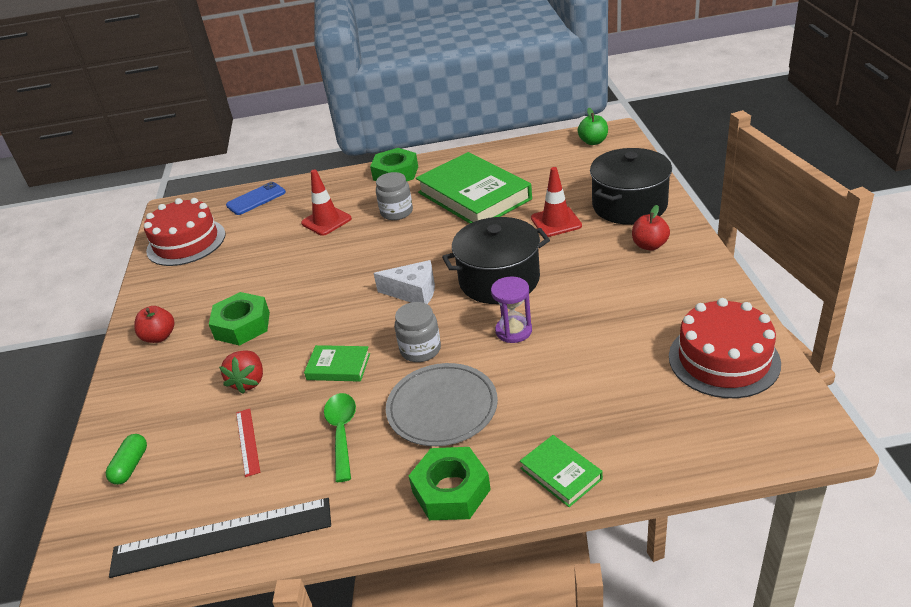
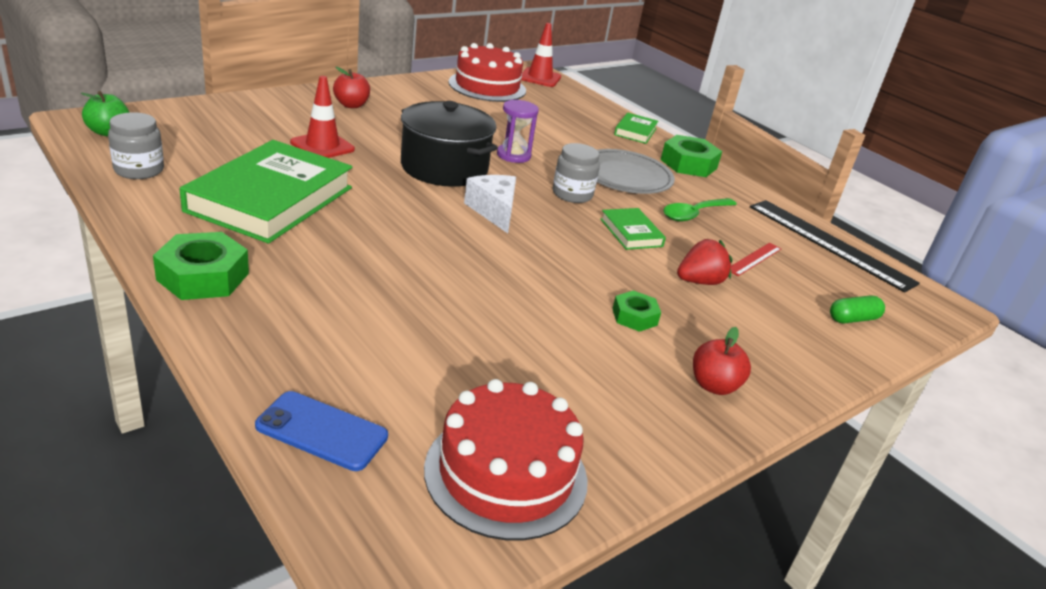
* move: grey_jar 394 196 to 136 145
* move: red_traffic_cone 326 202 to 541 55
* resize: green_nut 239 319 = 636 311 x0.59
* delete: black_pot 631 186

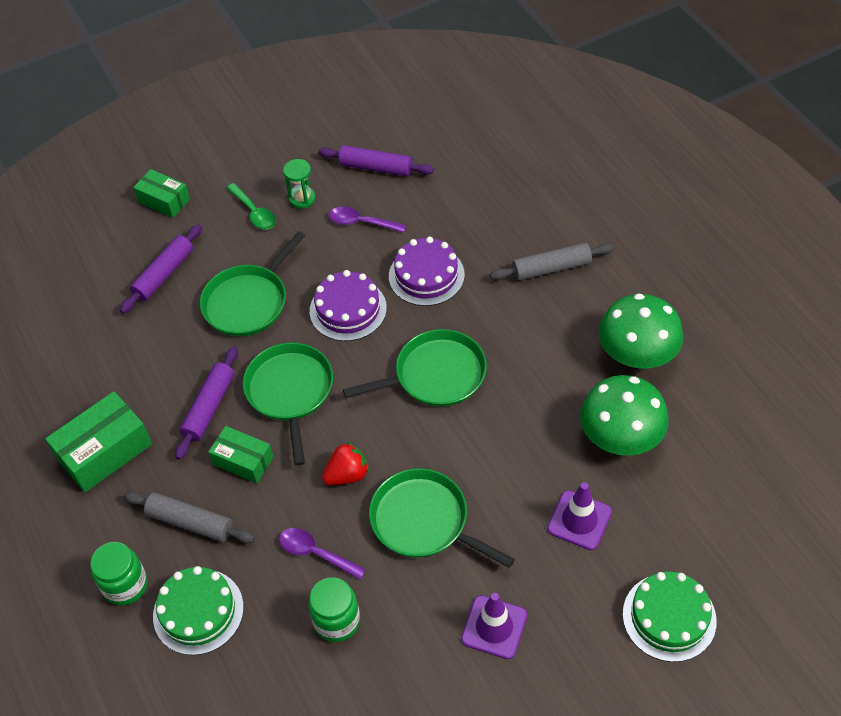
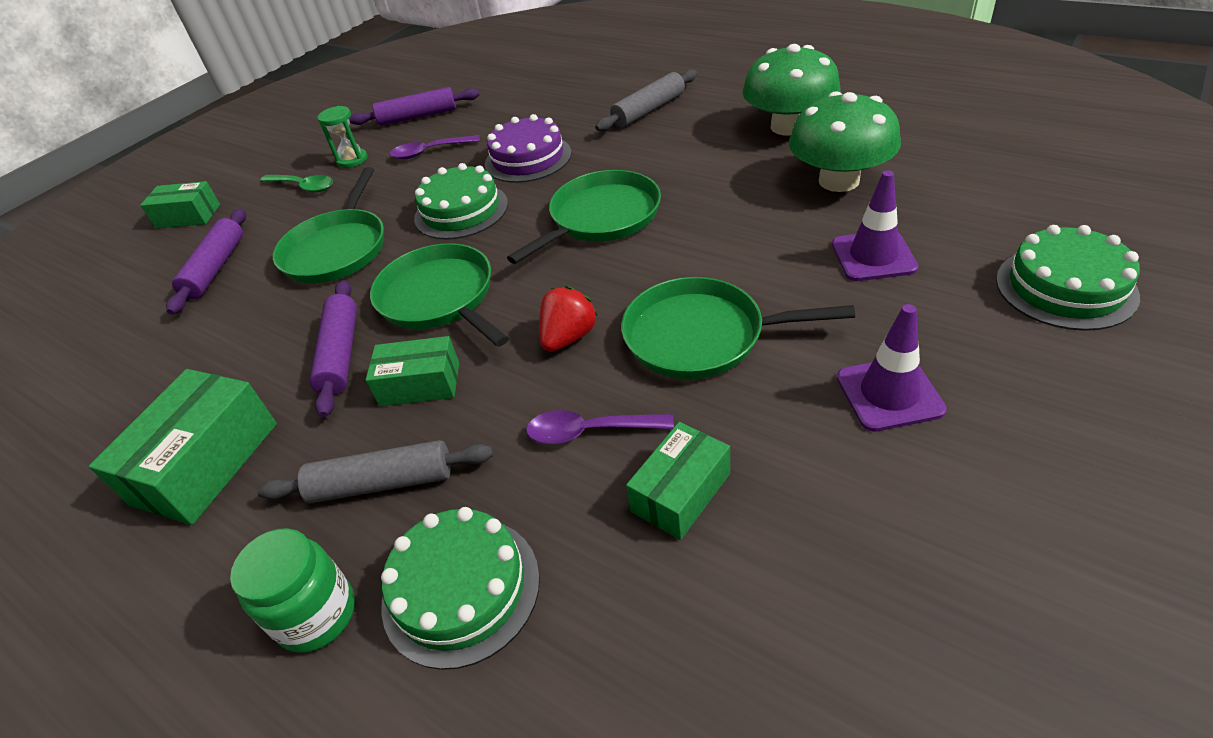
* recolor: purple_cake 348 305 to green_cake 461 201
* replace: green_jar 334 609 to green_box 678 481

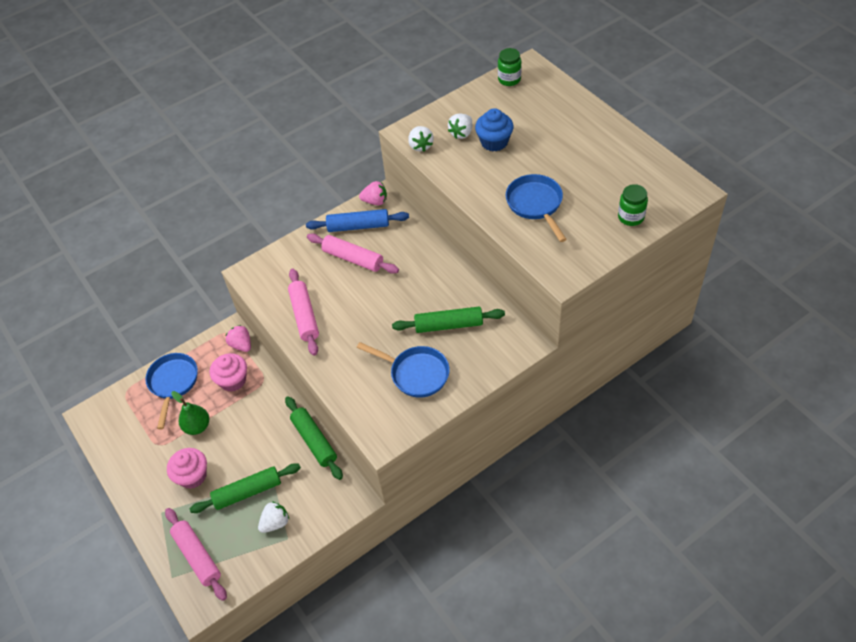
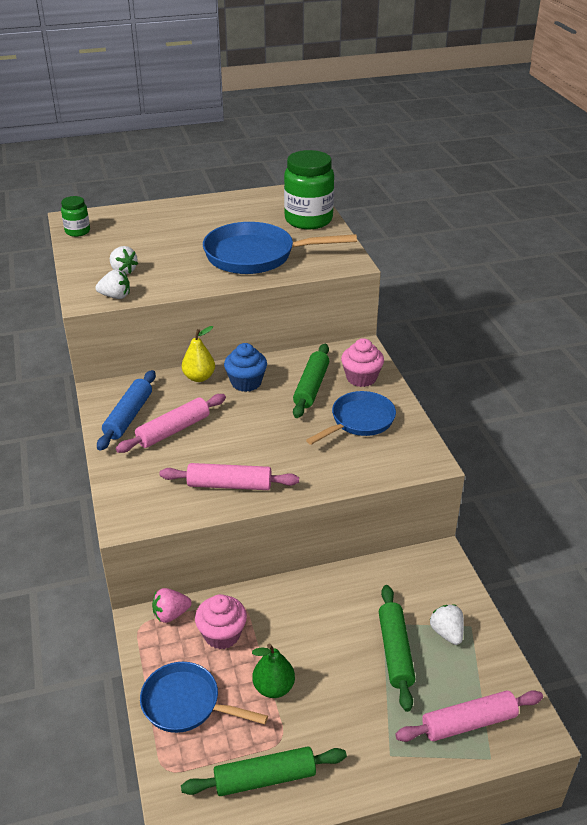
* move: green_rolling_pin 314 438 to 264 771
* insert: yellow_pear 198 354
* resize: blue_pan 536 208 = 280 248 x1.56
* move: blue_cupcake 494 130 to 245 367
* resize: green_jar 633 205 = 309 189 x1.97
* move: pink_cupcake 187 468 to 362 362
* delete: pink_strawberry 373 193

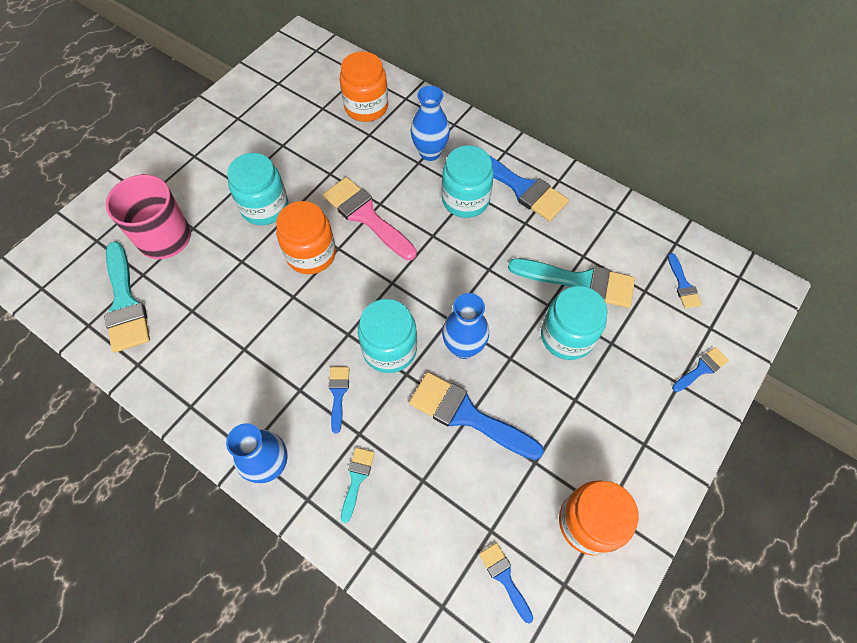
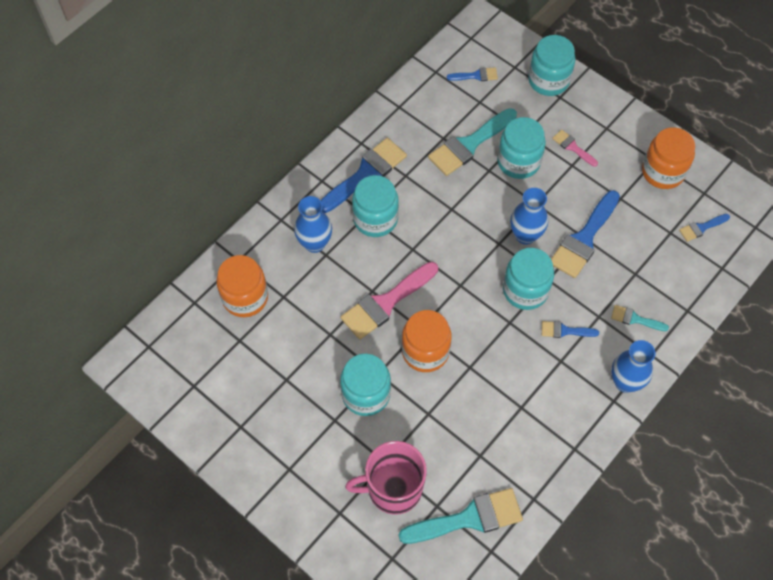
* rotate: turquoise_brush 571 283 = 472 142 150 degrees counterclockwise
* replace: blue_brush 700 369 to turquoise_jar 551 65
* insert: pink_brush 575 148

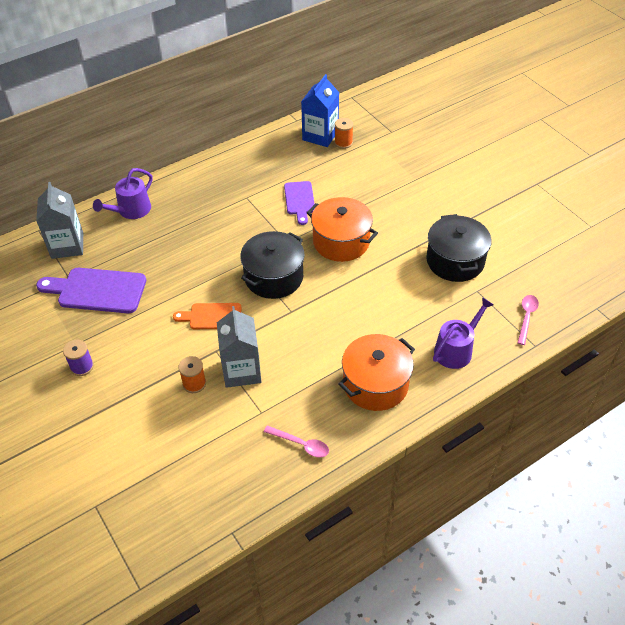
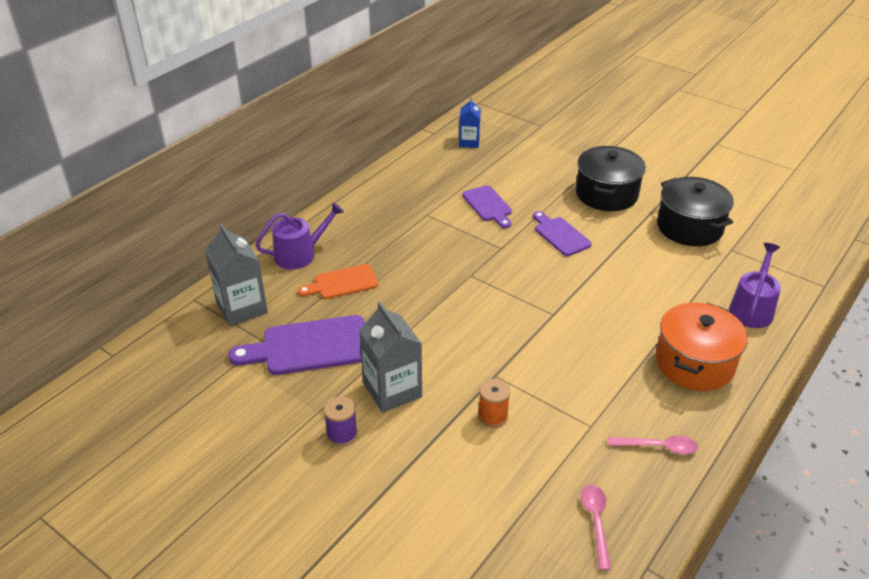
* rotate: purple_watering_can 123 193 = 299 235 135 degrees counterclockwise
* move: orange_cutting_board 207 316 to 338 281
* move: grey_carton 239 347 to 390 357
* resize: blue_carton 320 110 = 470 123 x0.62
* replace: orange_pot 342 229 to purple_cutting_board 562 233
* move: black_pot 272 265 to 611 178
* move: pink_spoon 528 320 to 596 527
* delete: orange_spool 344 133

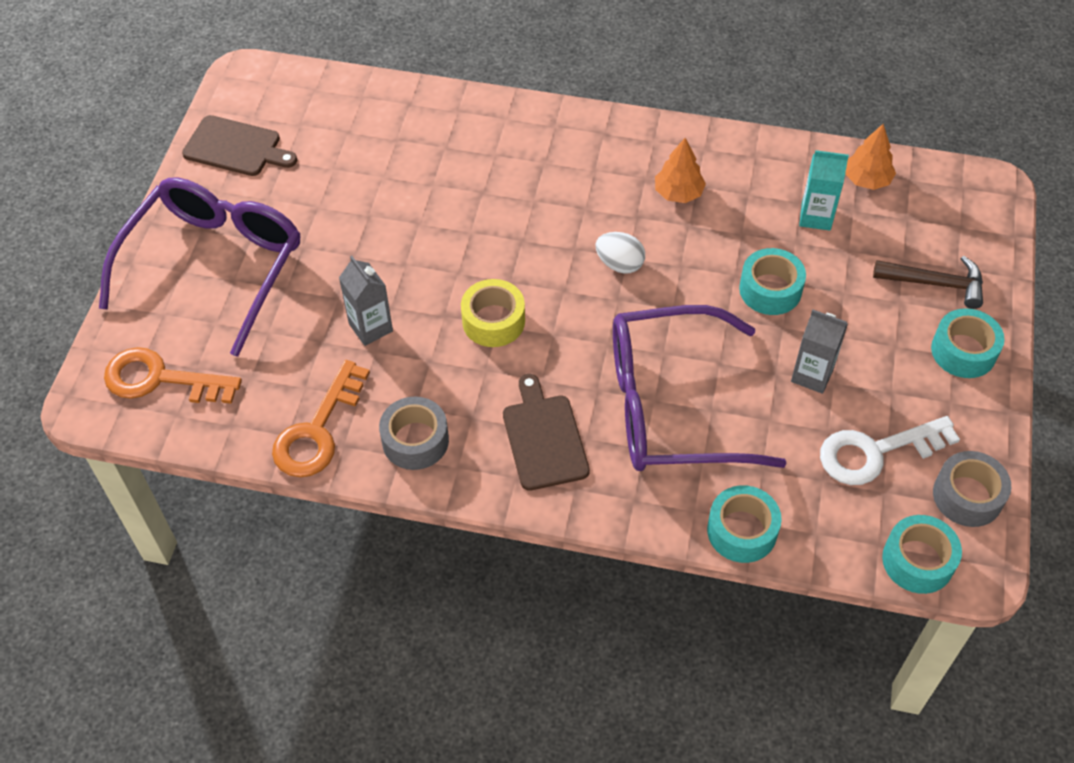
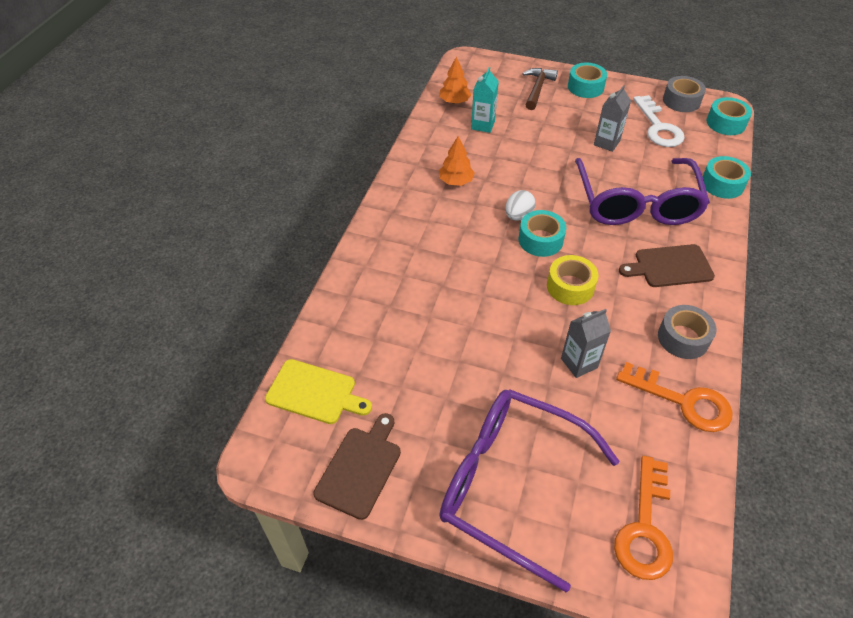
* insert: yellow_cutting_board 318 391
* move: turquoise_tape 772 281 to 542 233

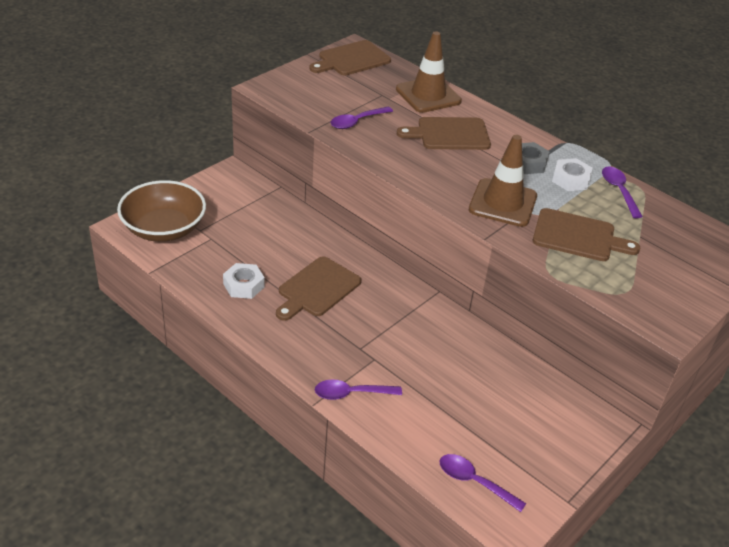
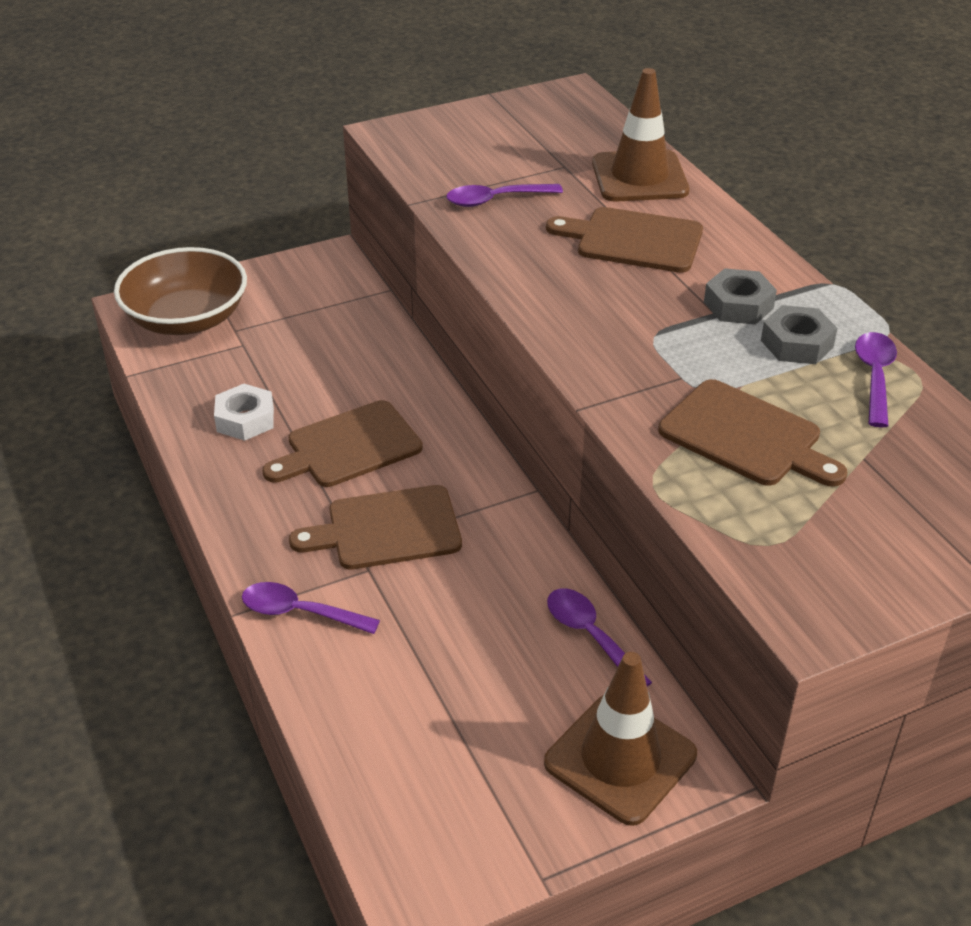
* move: brown_cutting_board 350 58 to 375 527
* move: brown_traffic_cone 503 181 to 620 739
* move: purple_spoon 483 483 to 599 638
* recolor: white_nut 572 174 to grey_nut 799 334

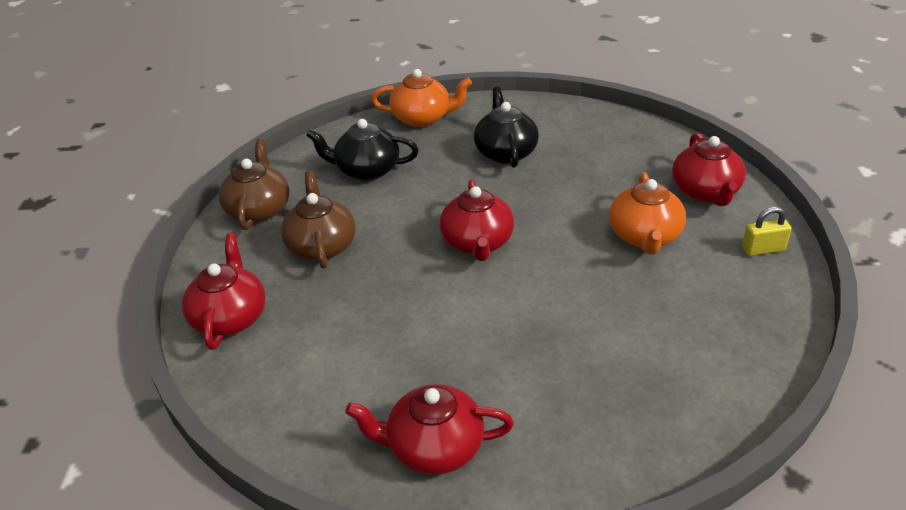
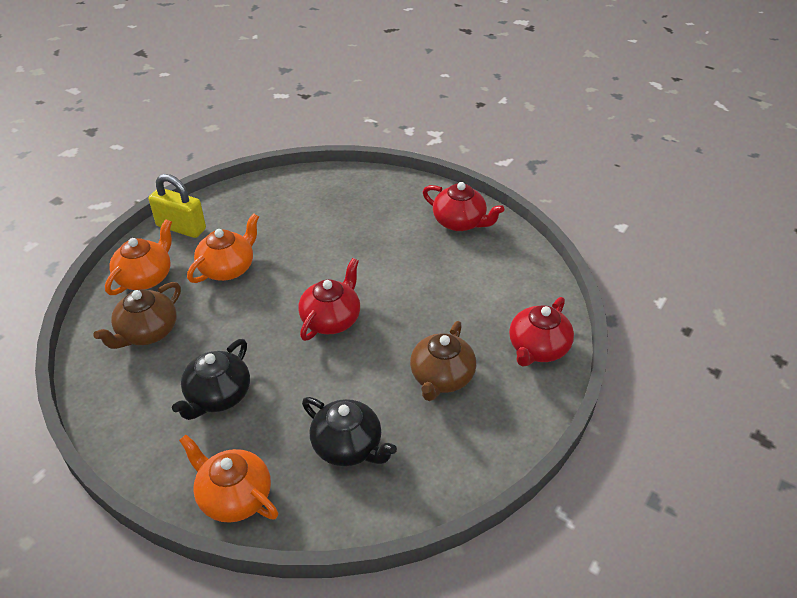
* move: brown_teapot 254 184 to 137 315
* recolor: red_teapot 709 169 to orange_teapot 138 257
* resize: yellow_padlock 767 231 = 177 206 x1.73

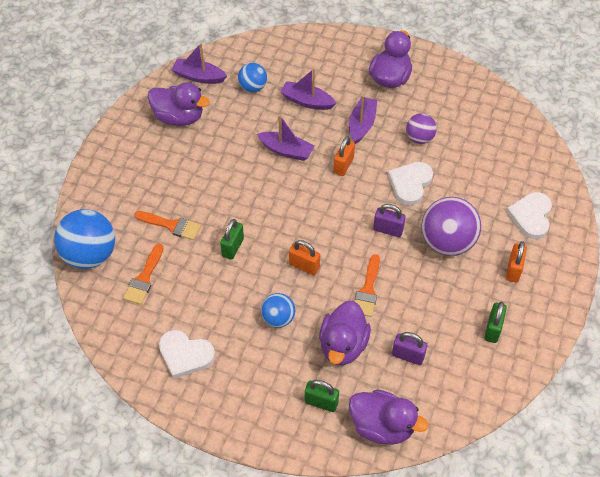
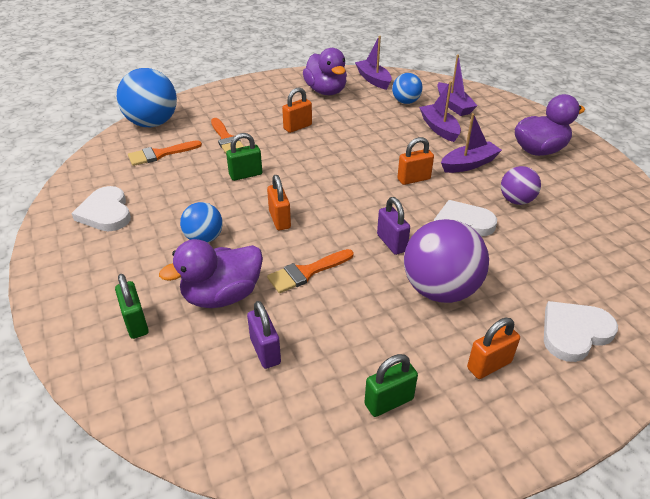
* insert: orange_padlock 297 110
* move: purple_boat 285 138 to 457 85
* delete: purple_duck 388 417

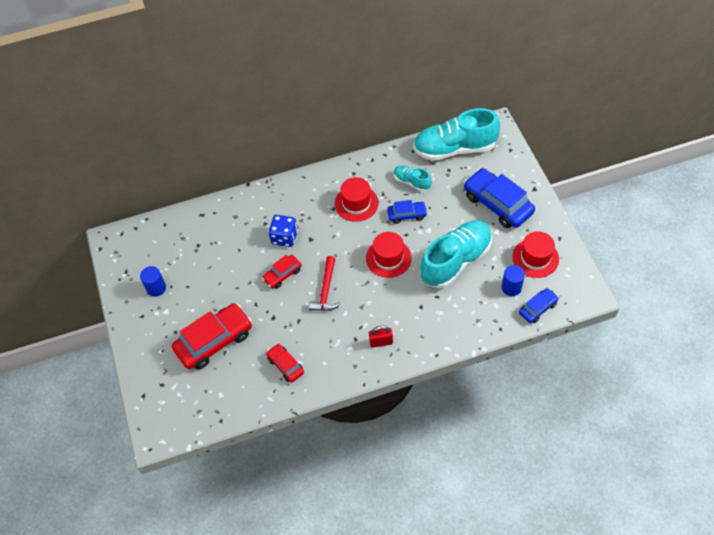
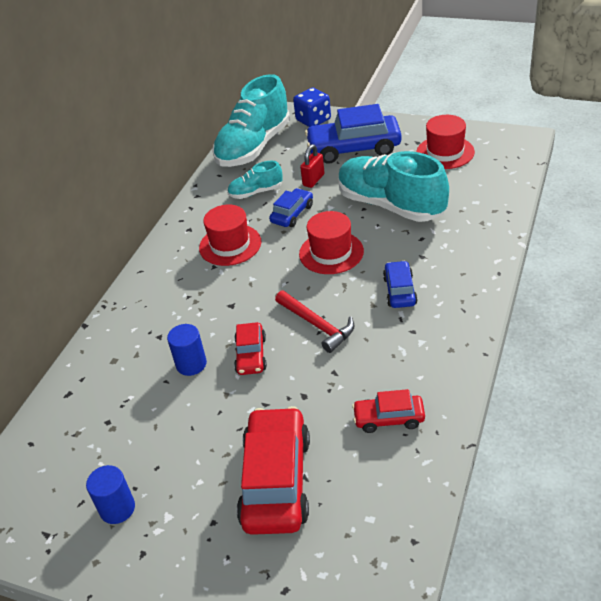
* move: blue_cylinder 513 280 to 187 350
* move: blue_dice 283 231 to 312 107
* move: red_padlock 381 336 to 312 166
* rotate: turquoise_shoe 456 254 = 393 186 45 degrees counterclockwise
* move: blue_car 539 305 to 400 284

